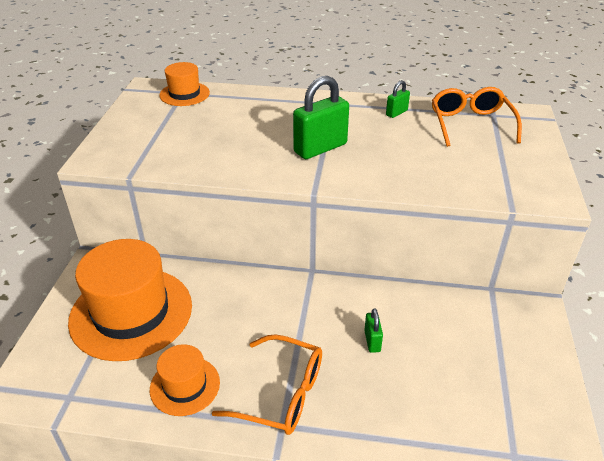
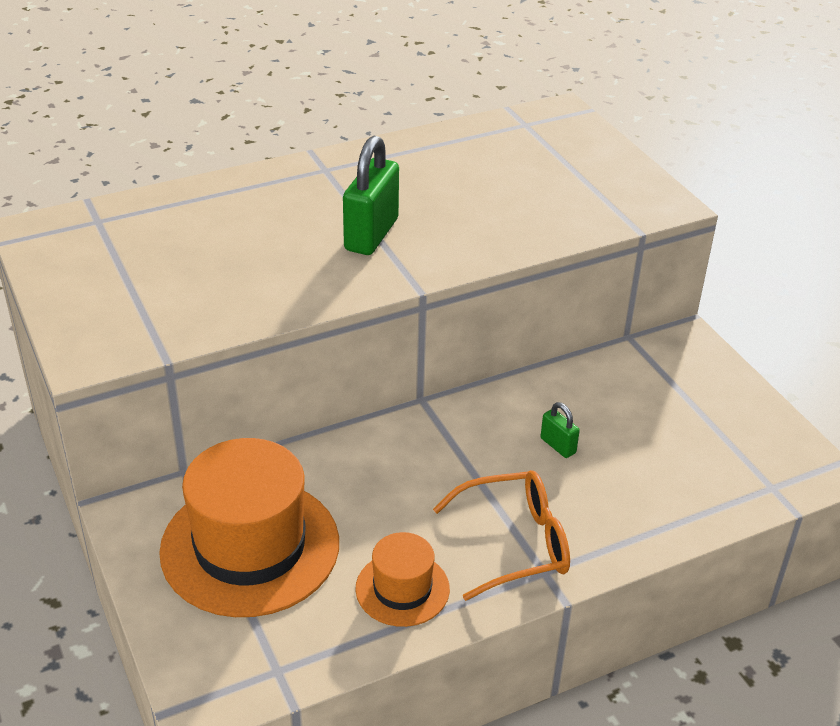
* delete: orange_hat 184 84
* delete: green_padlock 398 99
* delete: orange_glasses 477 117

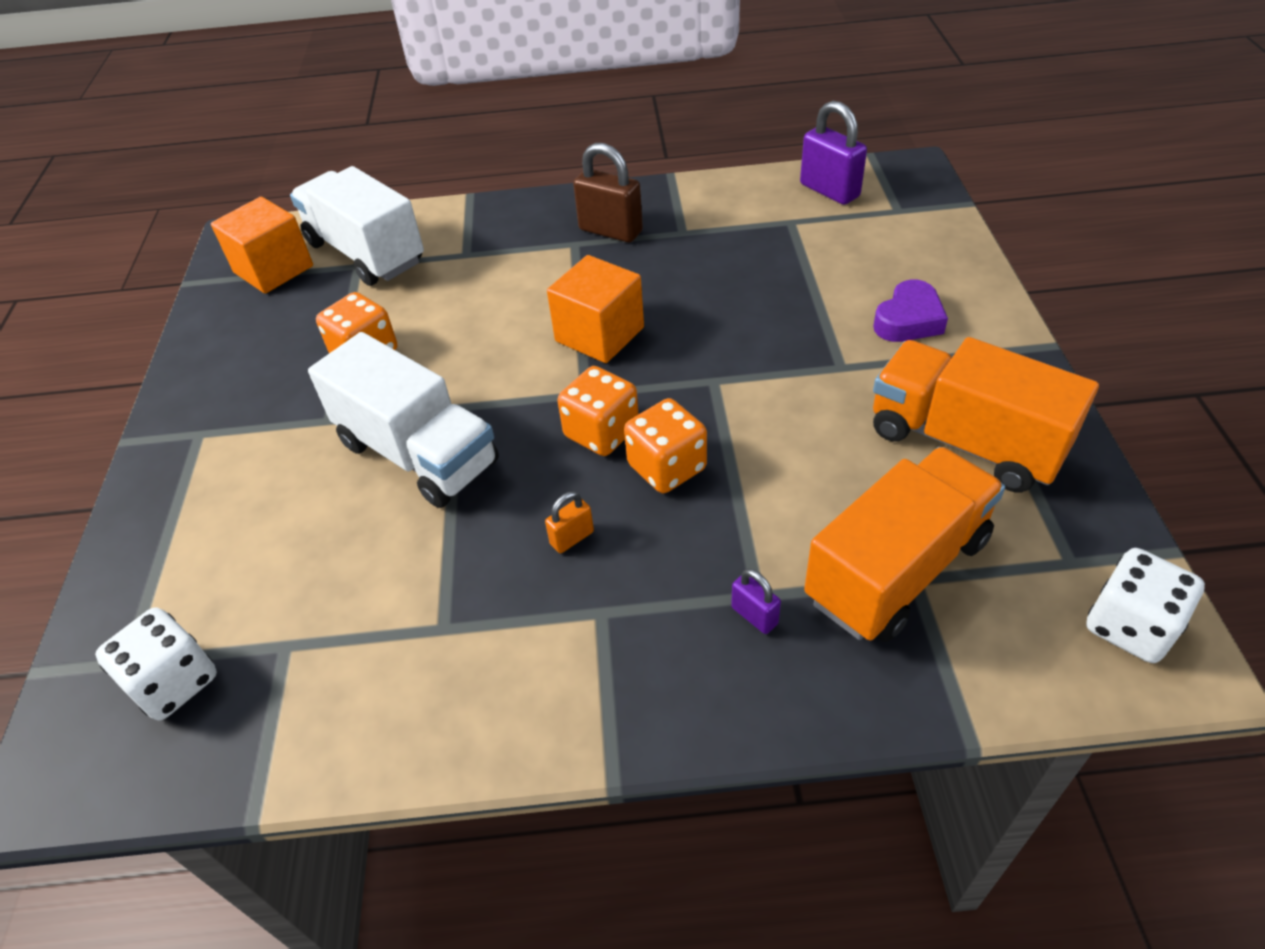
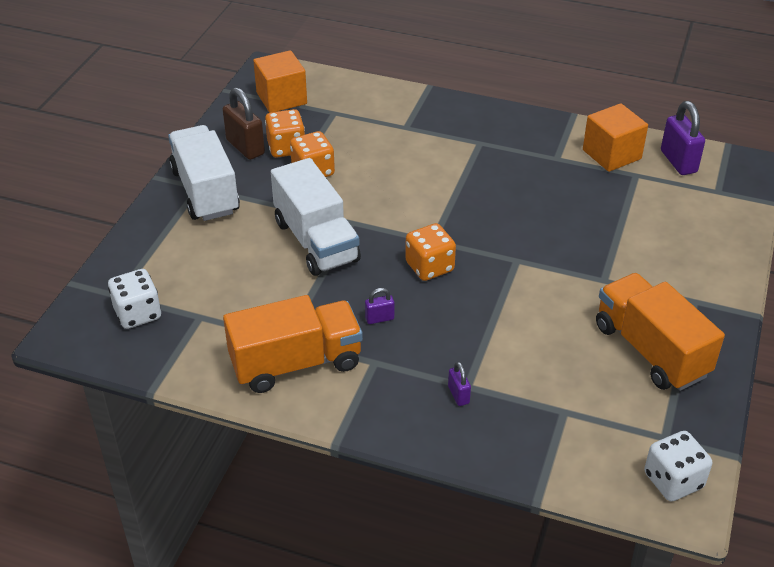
* move: white_truck 357 226 to 204 173
* move: brown_padlock 608 192 to 244 123
* move: orange_truck 904 544 to 293 344
* move: orange_dice 665 445 to 285 133
* recolor: orange_padlock 569 522 to purple_padlock 379 306
* move: orange_cube 595 309 to 615 137
* delete: purple_heart 910 311

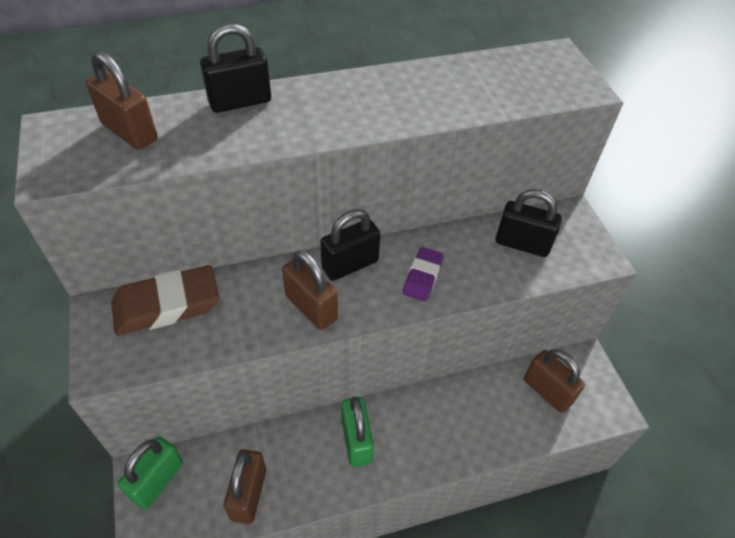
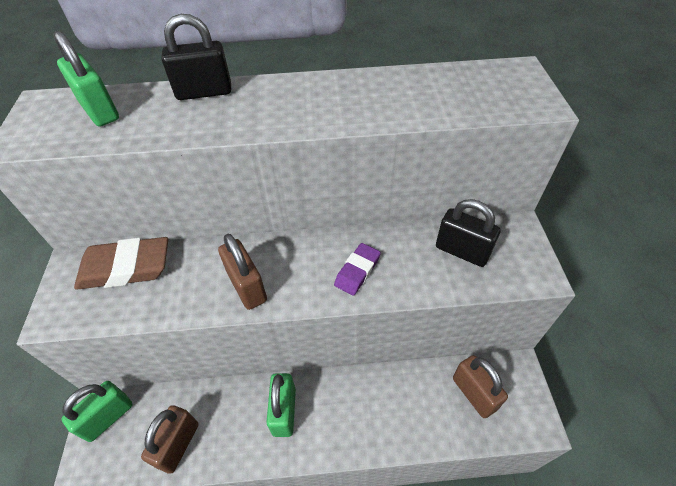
* recolor: brown_padlock 122 100 to green_padlock 86 79
* delete: black_padlock 350 245

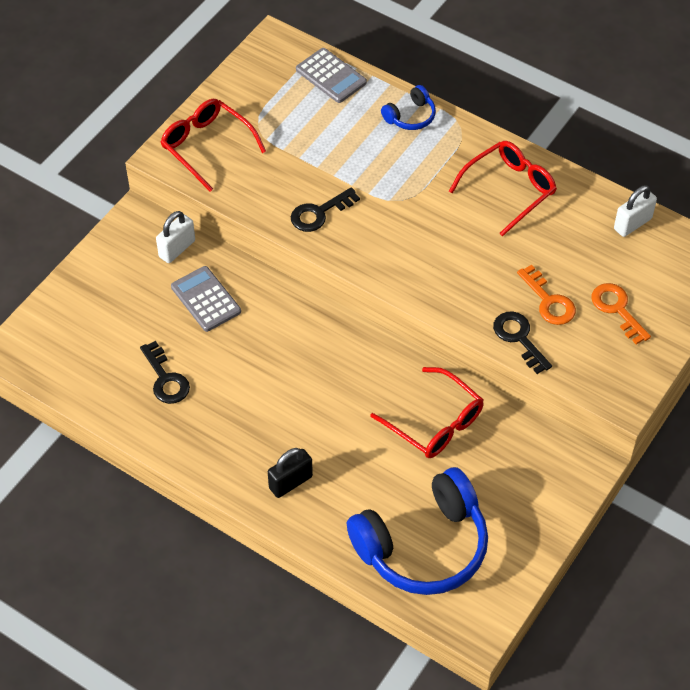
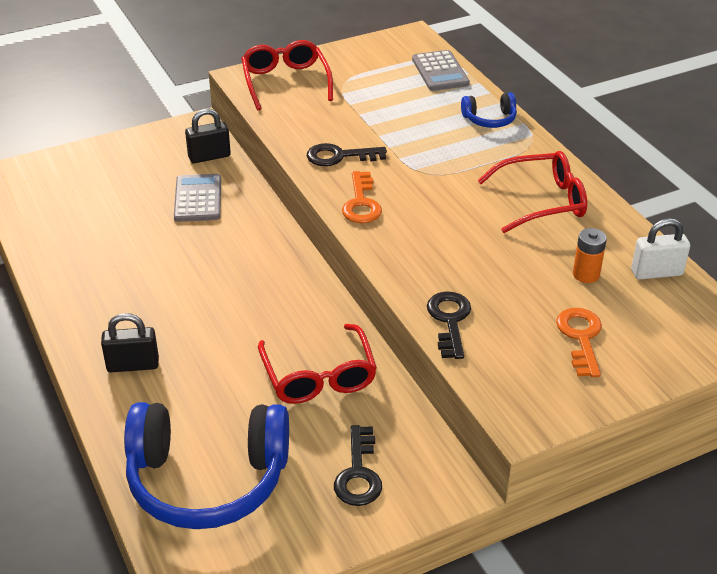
* recolor: white_padlock 175 237 to black_padlock 208 136
* move: black_key 165 372 to 358 465
* move: orange_key 546 295 to 362 197
* insert: orange_battery 590 255

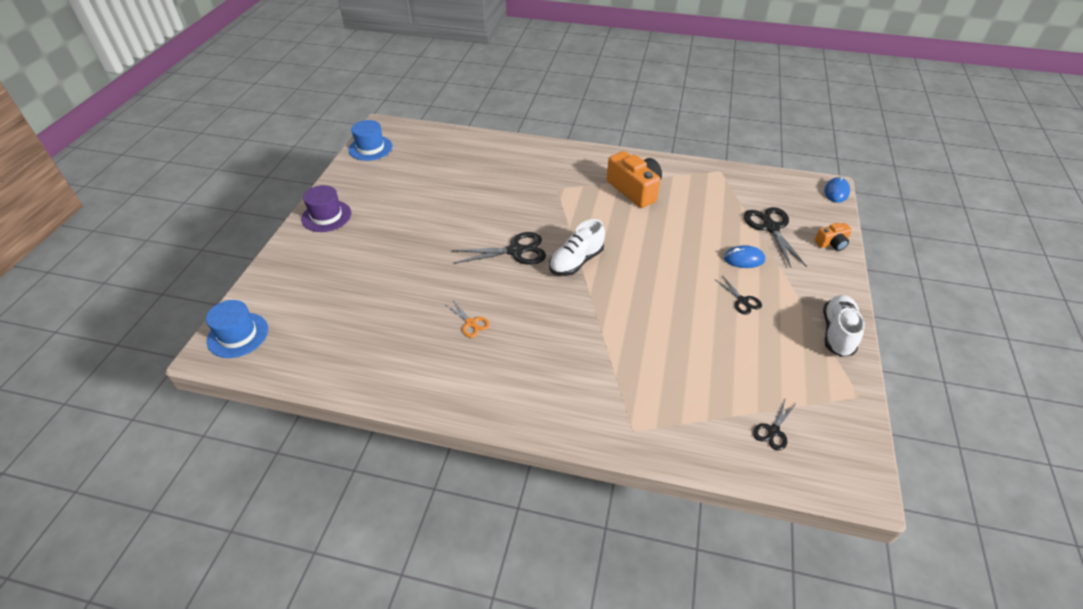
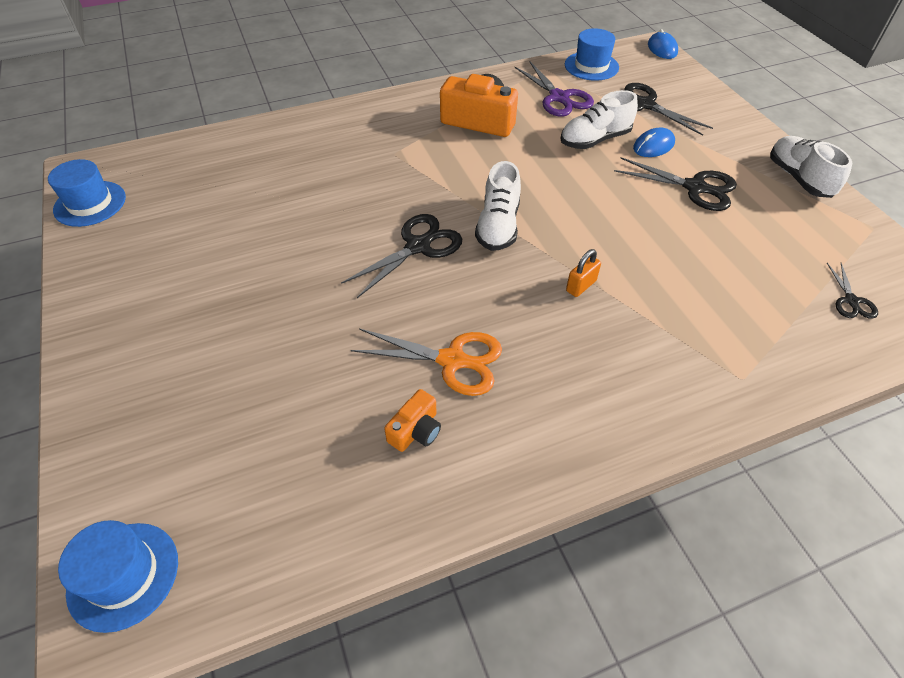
* resize: orange_scissors 467 319 = 426 362 x1.80
* move: orange_camera 833 237 to 412 420
* insert: purple_scissors 554 89
* insert: white_shoe 599 119
* insert: blue_hat 592 54
* insert: orange_padlock 583 273
* resize: black_scissors 738 295 = 675 184 x1.80
* delete: purple_hat 326 208

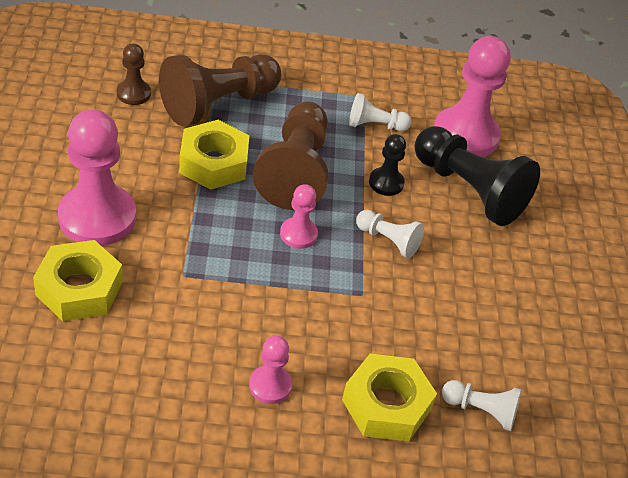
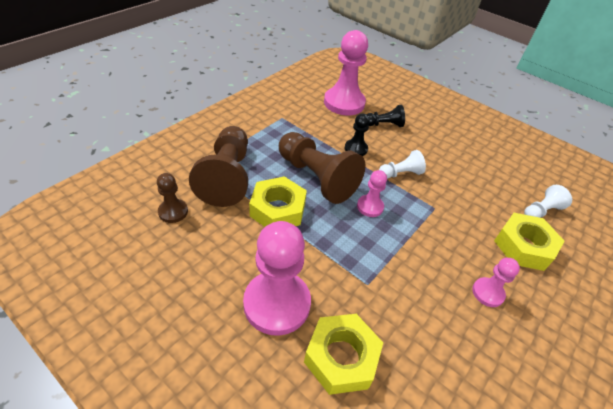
* resize: black_pawn 477 176 = 385 116 x0.50
* delete: white_pawn 380 112

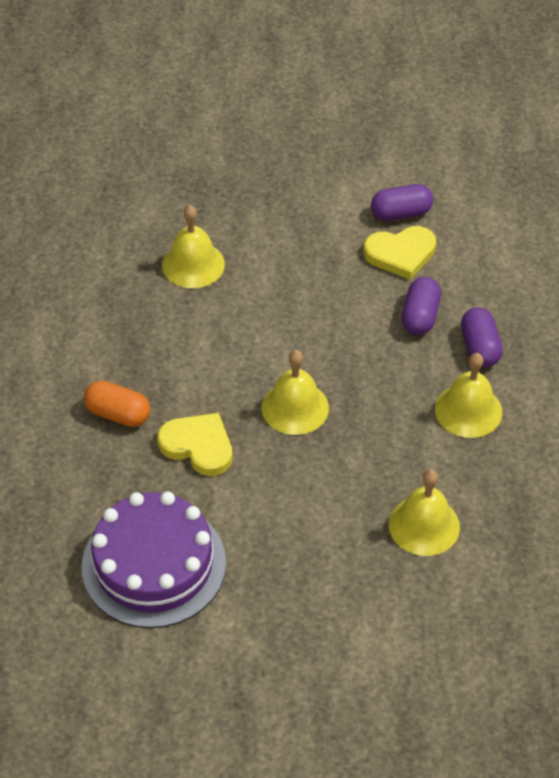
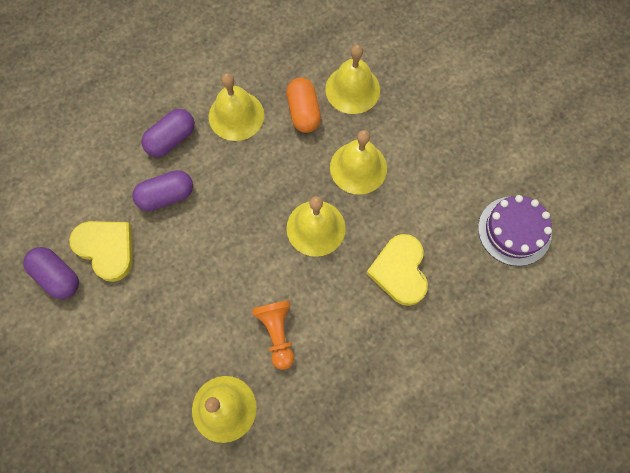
* insert: orange_pawn 273 335
* move: orange_capsule 117 404 to 303 105
* insert: yellow_bell 358 162
* resize: purple_cake 154 559 = 515 230 x0.62

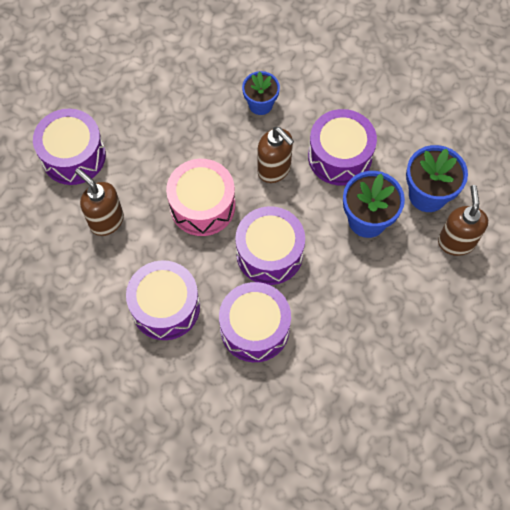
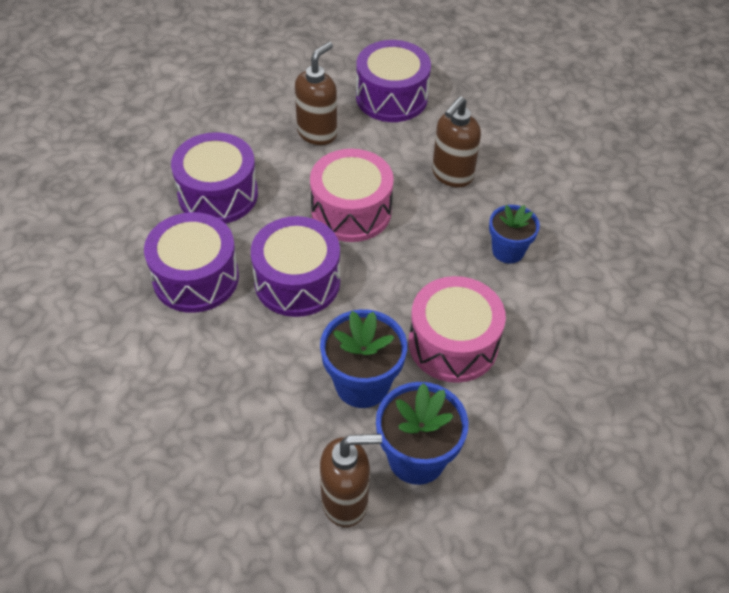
* recolor: purple_drum 342 147 to pink_drum 457 329
* move: brown_soap_dispenser 275 155 to 456 141

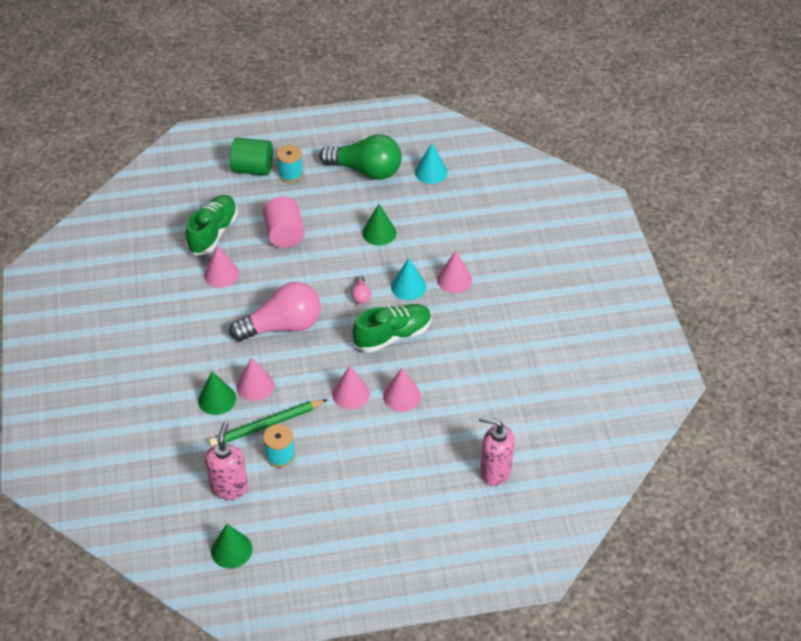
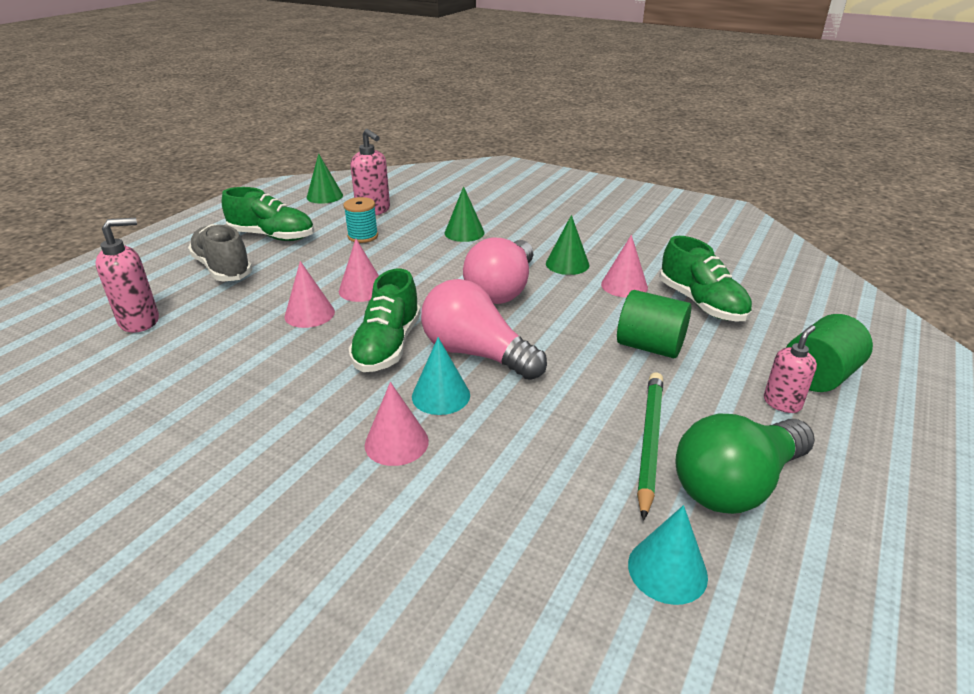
* insert: grey_shoe 220 252
* insert: green_shoe 268 214
* resize: pink_light_bulb 361 290 = 484 329 x2.45
* move: green_cone 379 224 to 568 245
* recolor: pink_cylinder 284 222 to green_cylinder 654 324
* move: green_pencil 268 423 to 650 446
* replace: turquoise_spool 290 164 to pink_soap_dispenser 790 369
* delete: pink_cone 255 379

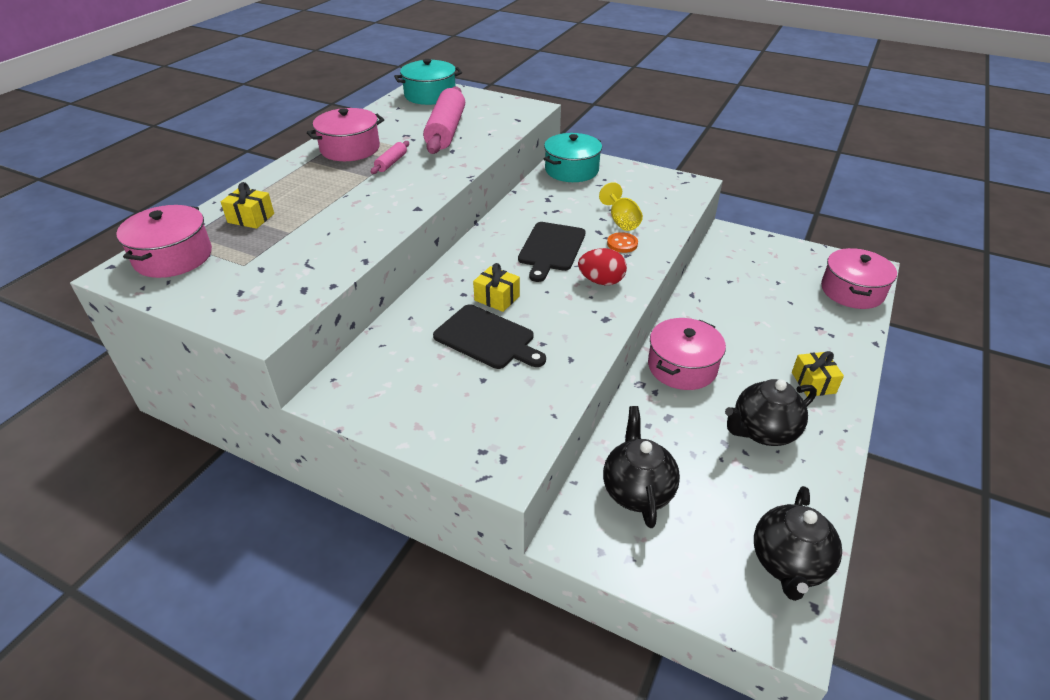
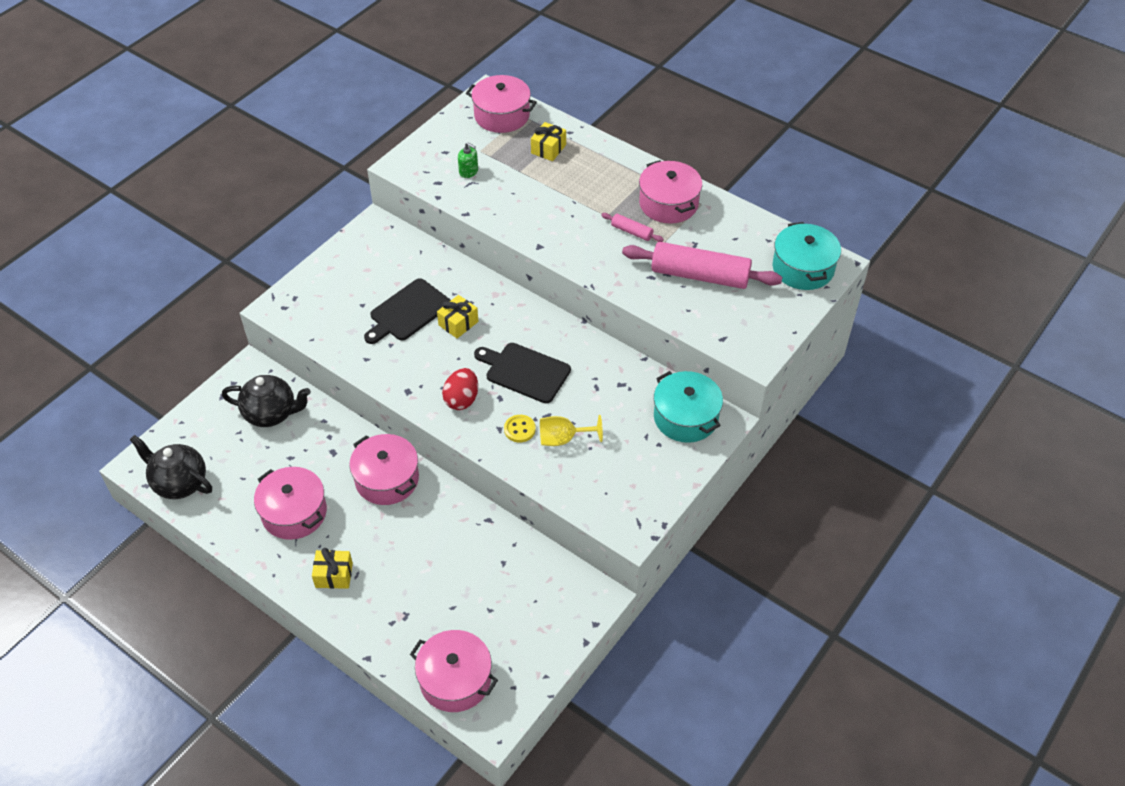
* replace: black_teapot 771 412 to pink_pot 290 503
* insert: green_soap_dispenser 468 160
* recolor: orange_button 622 242 to yellow_button 520 429

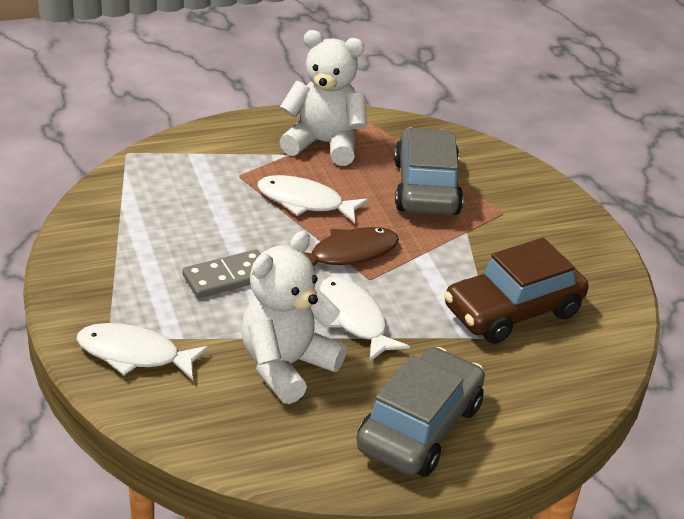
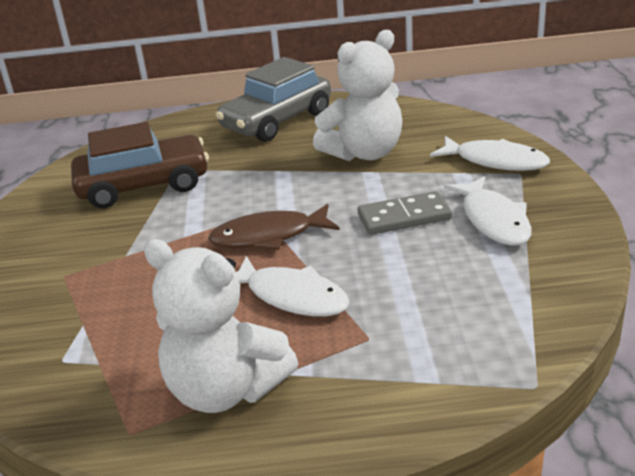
* move: white_fish 365 319 to 488 211
* delete: grey_car 428 171

